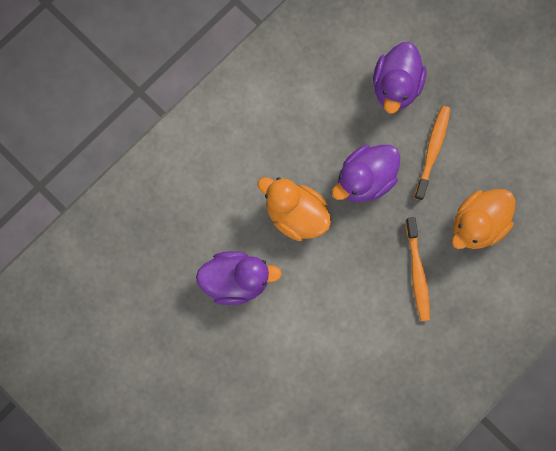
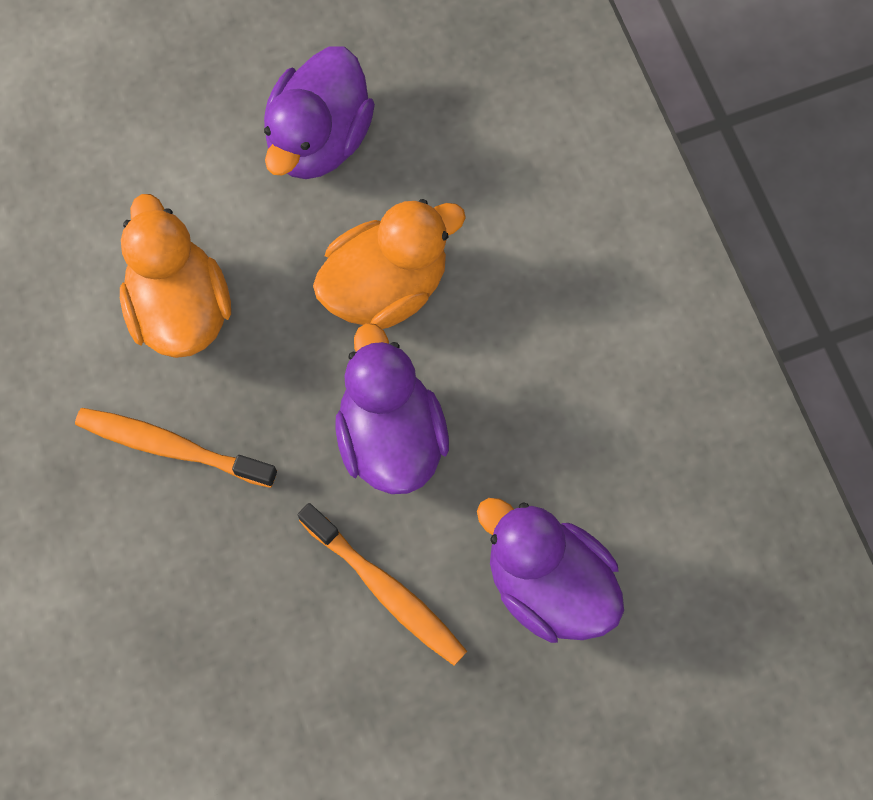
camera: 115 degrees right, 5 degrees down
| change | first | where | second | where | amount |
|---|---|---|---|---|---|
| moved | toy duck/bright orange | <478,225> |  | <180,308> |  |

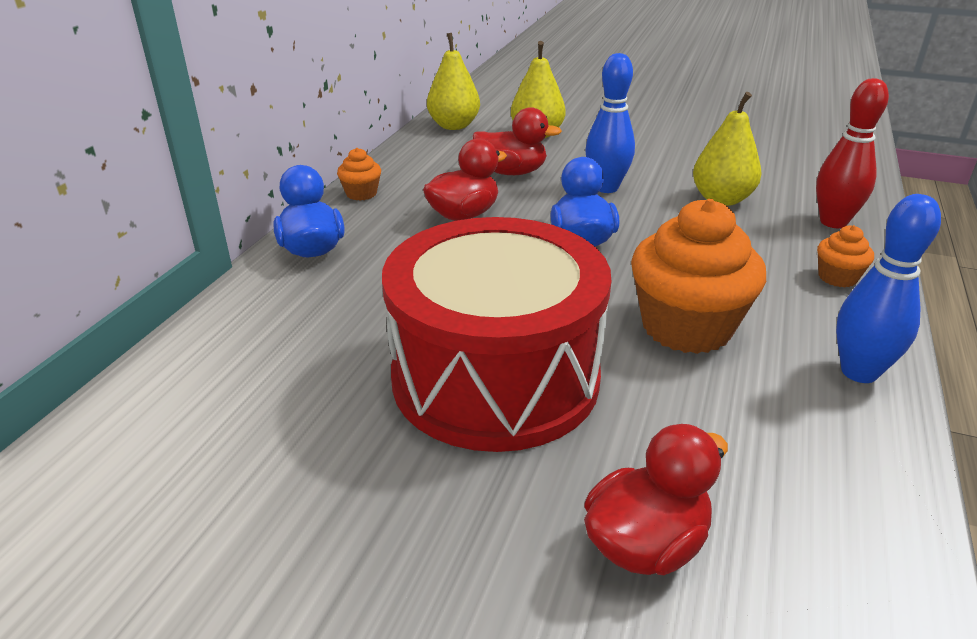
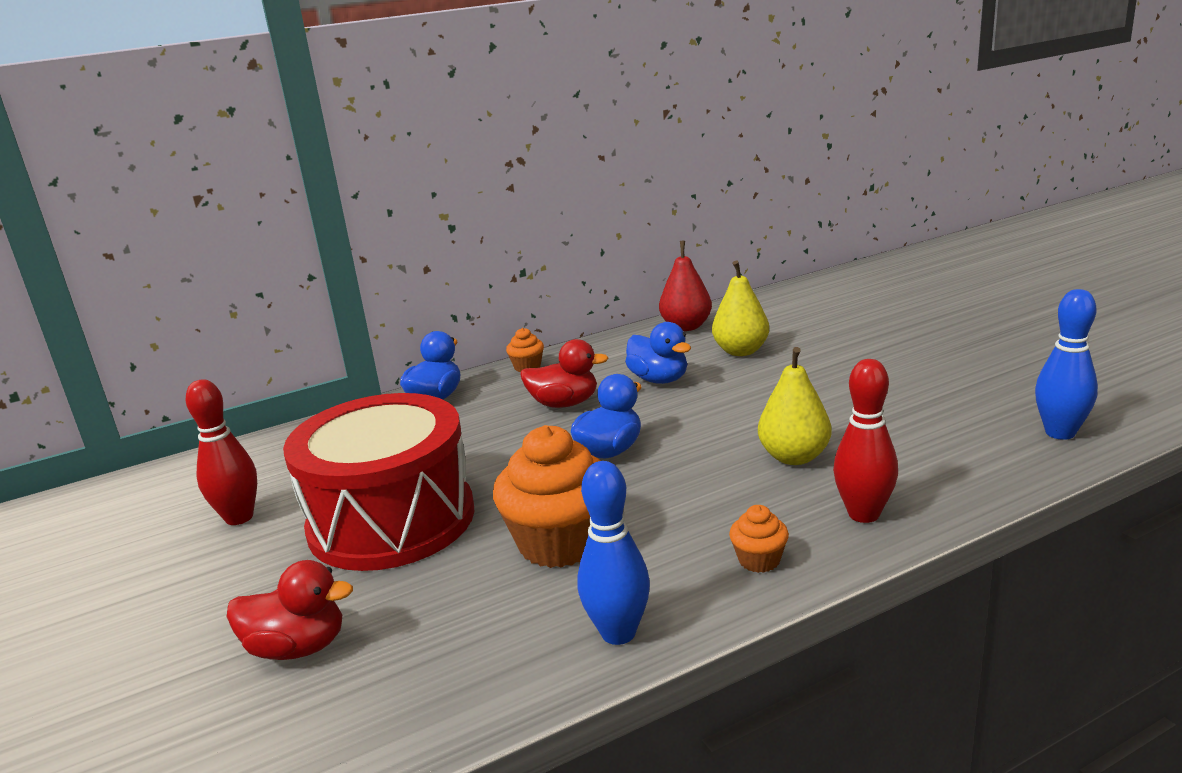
camera: 45 degrees right, 10 degrees down
| change | first | where | second | where | amount |
|---|---|---|---|---|---|
| recoloured | pear/golden | <454,126> | pear/scarlet | <686,327> |  |
| moved | skittle/blue | <606,188> |  | <1060,433> |  |
| recoloured | toy duck/scarlet | <511,172> | toy duck/blue | <659,379> |  |
| added |  |  | skittle/scarlet | <239,517> |  |

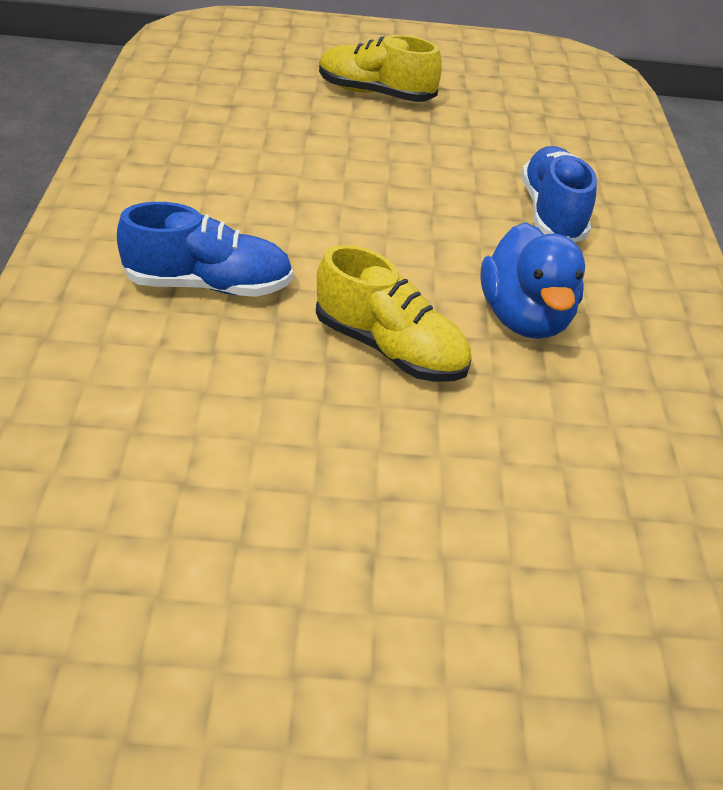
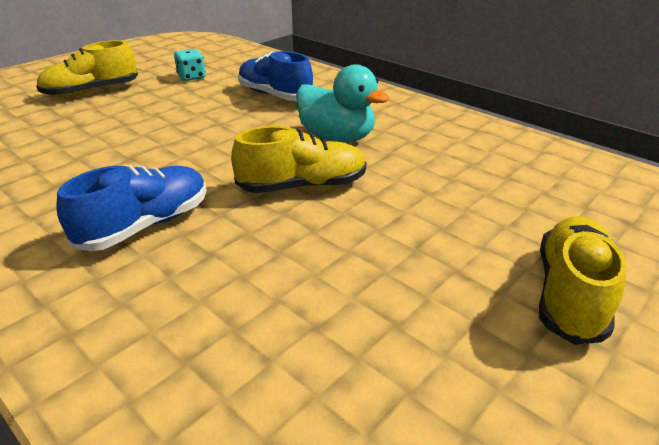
camera: 45 degrees left, 10 degrees down
| change | first | where | second | where | amount |
|---|---|---|---|---|---|
| recoloured | toy duck/blue | <524,318> | toy duck/teal | <337,138> |  |
| added |  |  | dice/teal | <191,77> |  |
| added |  |  | lace-up shoe/golden | <570,294> |  |

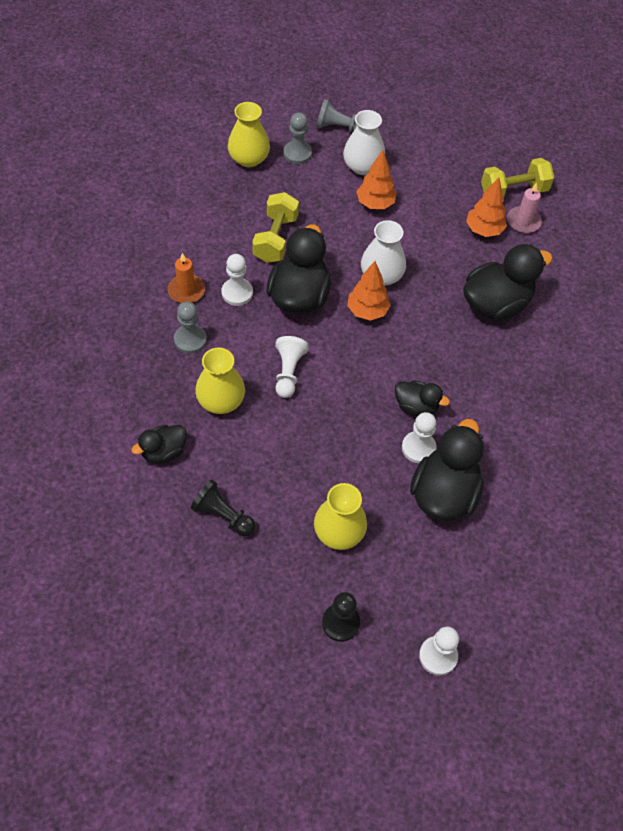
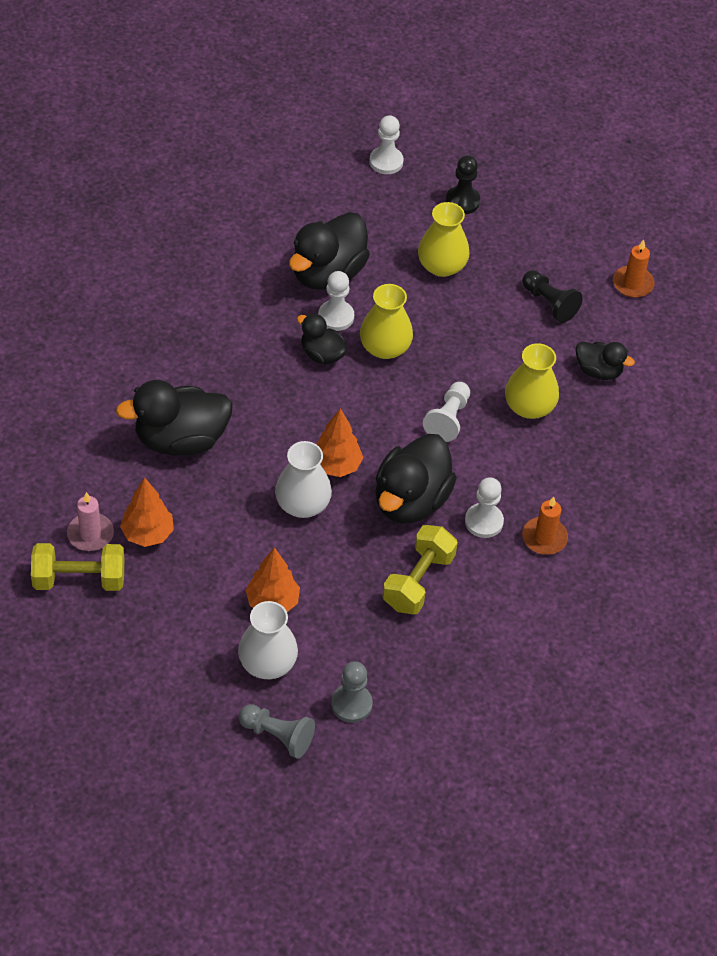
camera: 165 degrees left, 5 degrees down
| change | first | where | second | where | amount |
|---|---|---|---|---|---|
| moved | flower vase/golden | <249,159> |  | <385,347> |  |
| removed | game pawn/ash-grey | <190,340> |  |  |  |
| turned | toy duck/ebony | <163,452> |  | <598,371> | 45 degrees clockwise |
| added |  |  | candle/bright orange | <632,284> |  |

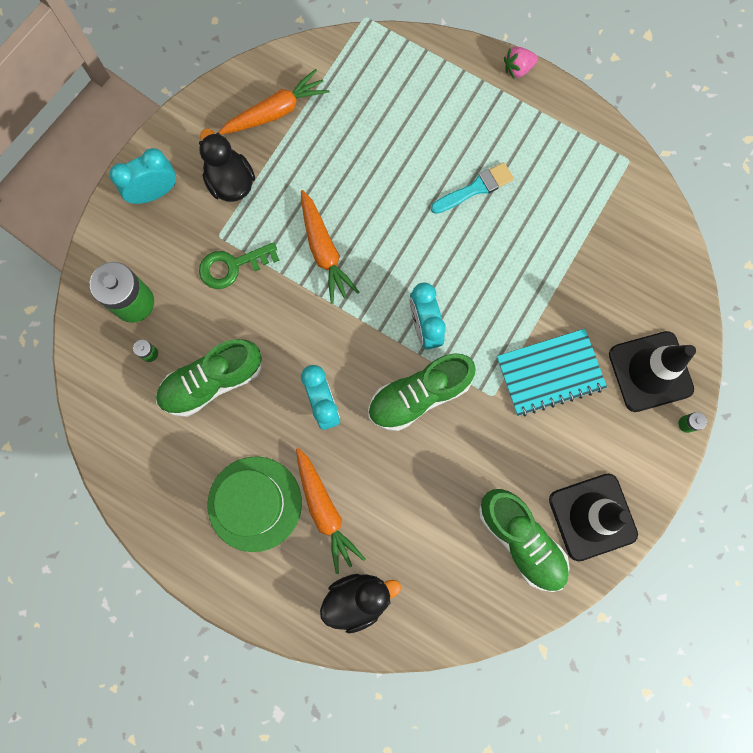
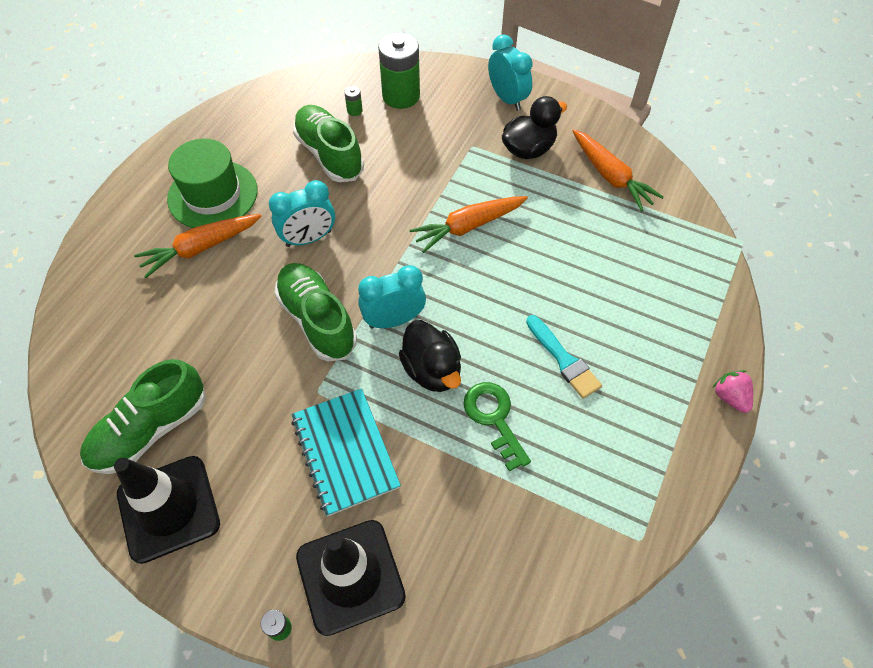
camera: 85 degrees right, 20 degrees down
| change | first | where | second | where | amount |
|---|---|---|---|---|---|
| moved | latchkey/green | <232,266> |  | <494,418> |  |
| moved | toy duck/ebony | <357,599> |  | <432,370> |  |

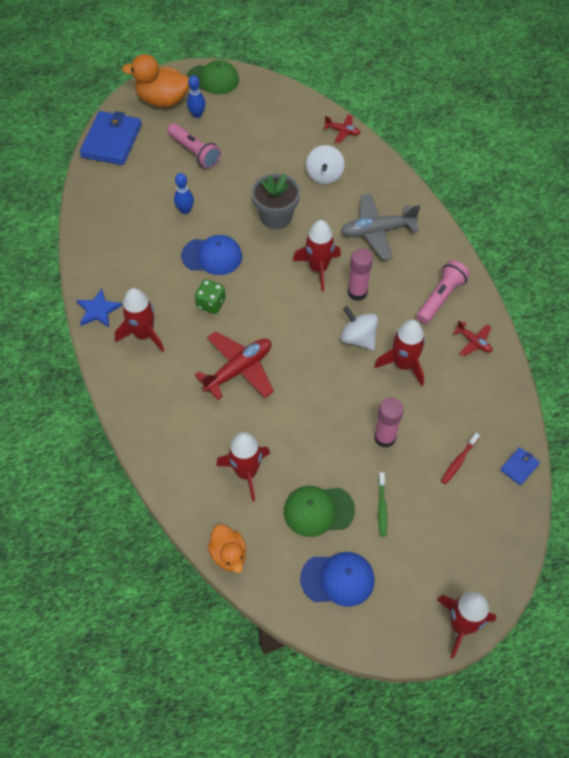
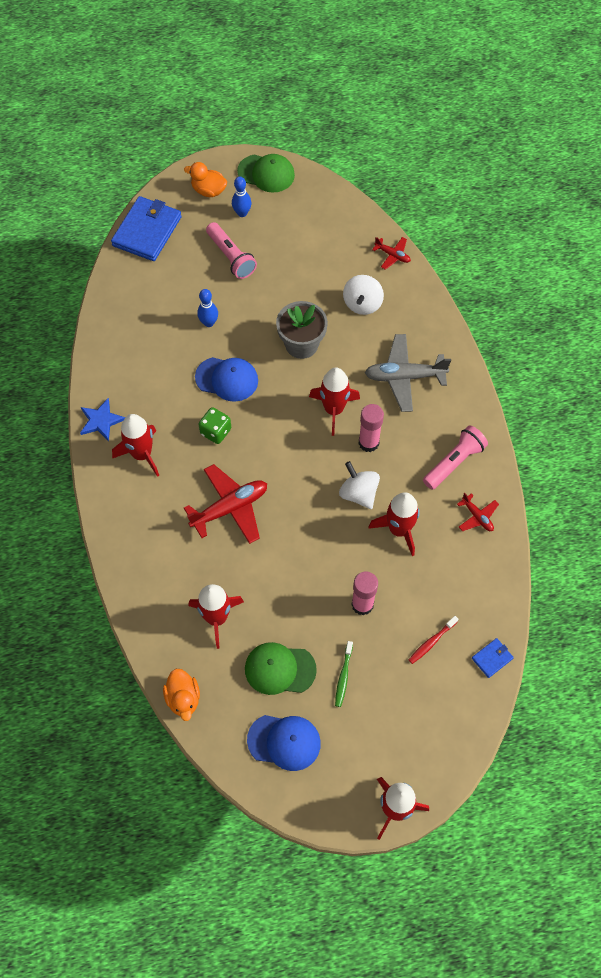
camera: 10 degrees right, 5 degrees up
| change | first | where | second | where | amount |
|---|---|---|---|---|---|
| resized | toy duck/bright orange | <162,100> |  | <208,190> | x0.62 |

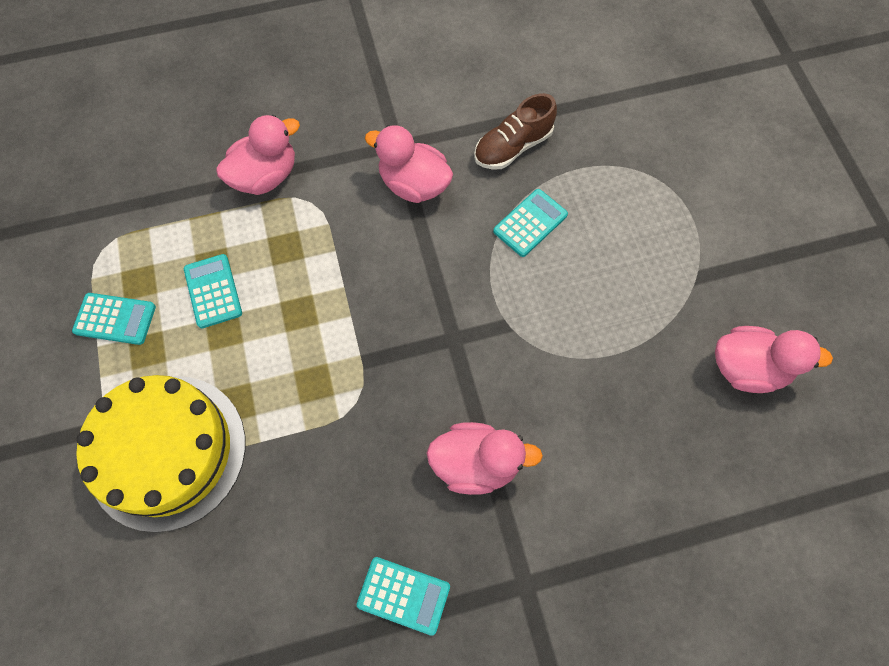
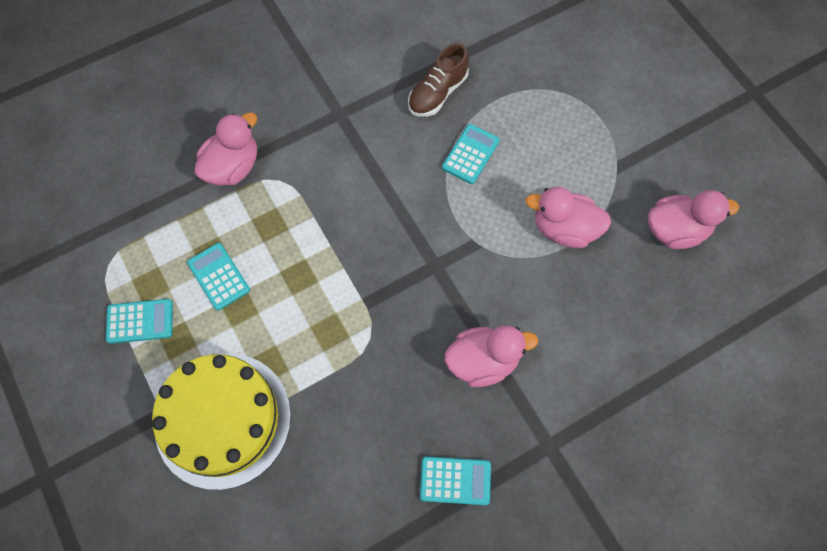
camera: 15 degrees left, 0 degrees up
| change | first | where | second | where | amount |
|---|---|---|---|---|---|
| moved | toy duck/rose-pink | <413,184> |  | <564,229> |  |

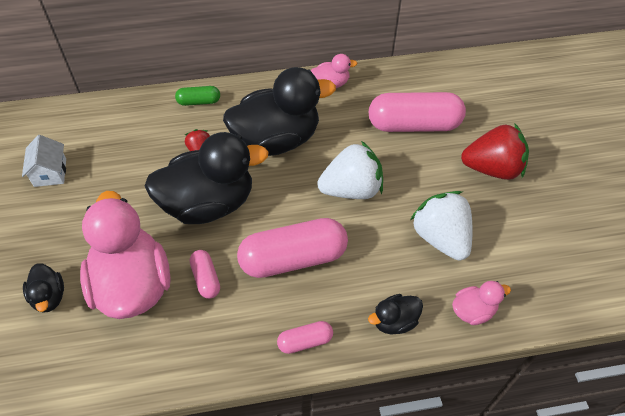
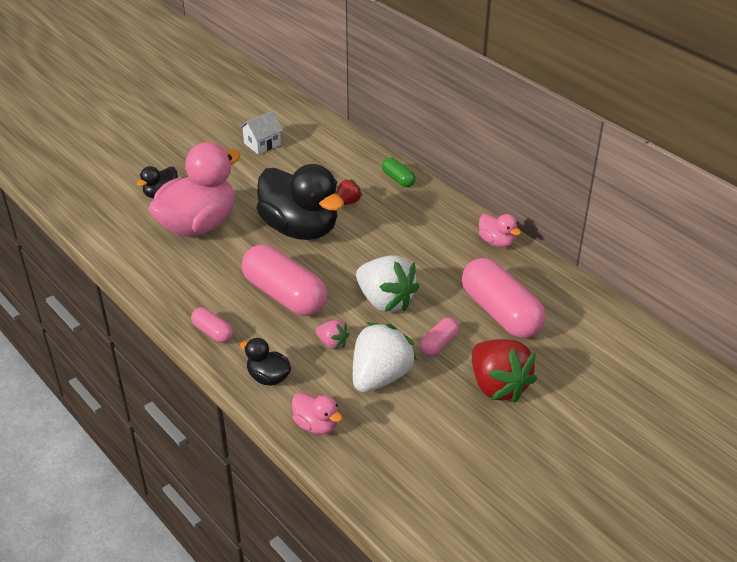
camera: 60 degrees right, 15 degrees down
| change | first | where | second | where | amount |
|---|---|---|---|---|---|
| removed | toy duck/ebony | <276,139> |  |  |  |
| moved | capsule/rose-pink | <206,278> |  | <438,344> |  |
| added |  |  | toy strawberry/rose-pink | <332,343> |  |

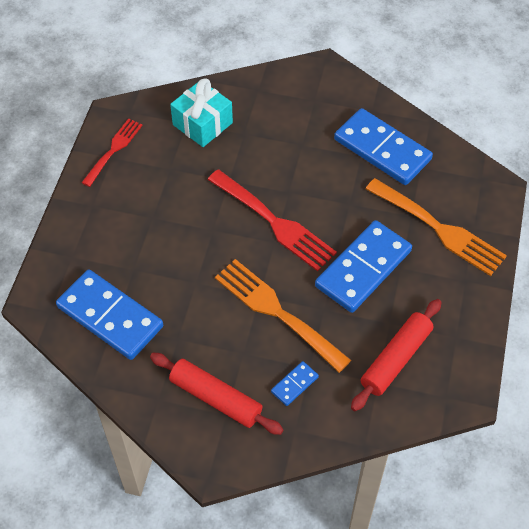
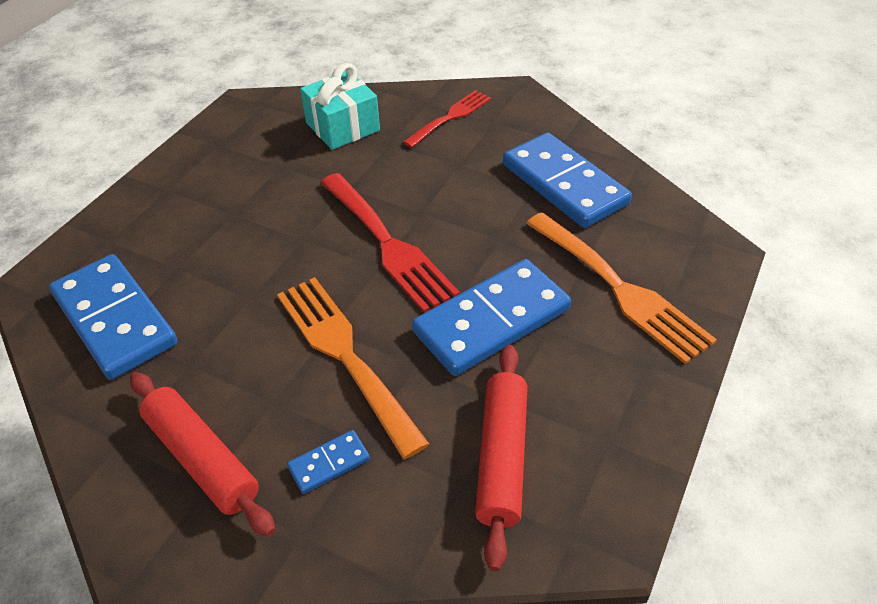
camera: 15 degrees right, 10 degrees down
| change | first | where | second | where | amount |
|---|---|---|---|---|---|
| moved | fork/scarlet | <114,150> |  | <450,117> |  |
| turned | dough roller/scarlet | <396,359> |  | <502,457> | 45 degrees counterclockwise |

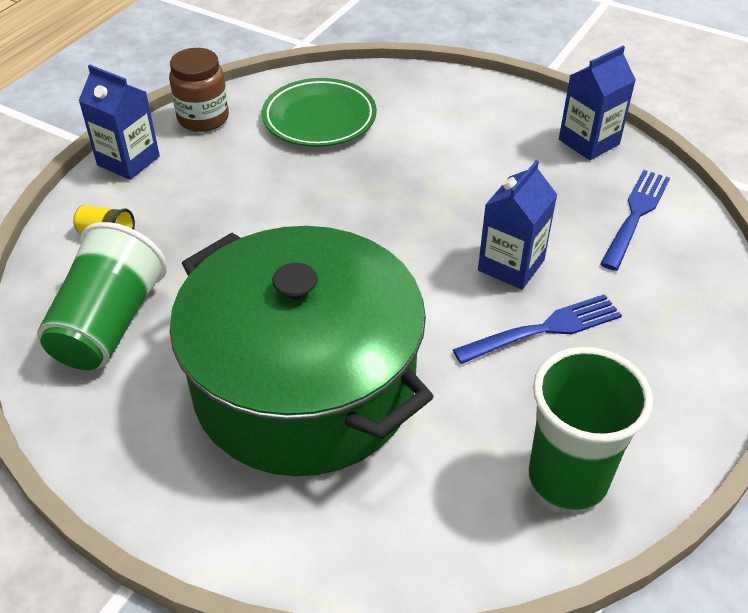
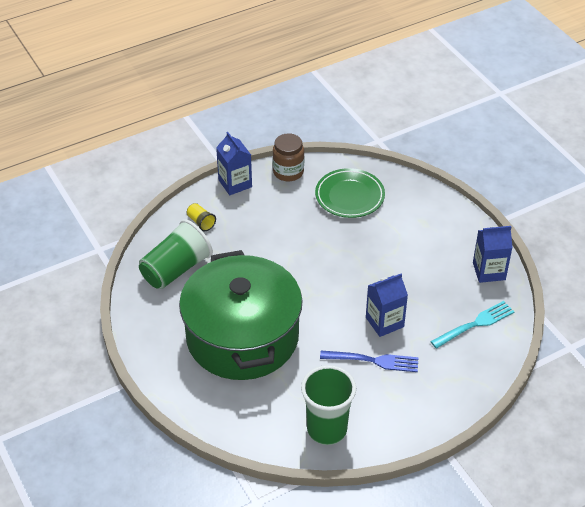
camera: 30 degrees right, 0 degrees up
| change | first | where | second | where | amount |
|---|---|---|---|---|---|
| recoloured | fork/blue | <635,216> | fork/teal | <474,324> |  |

